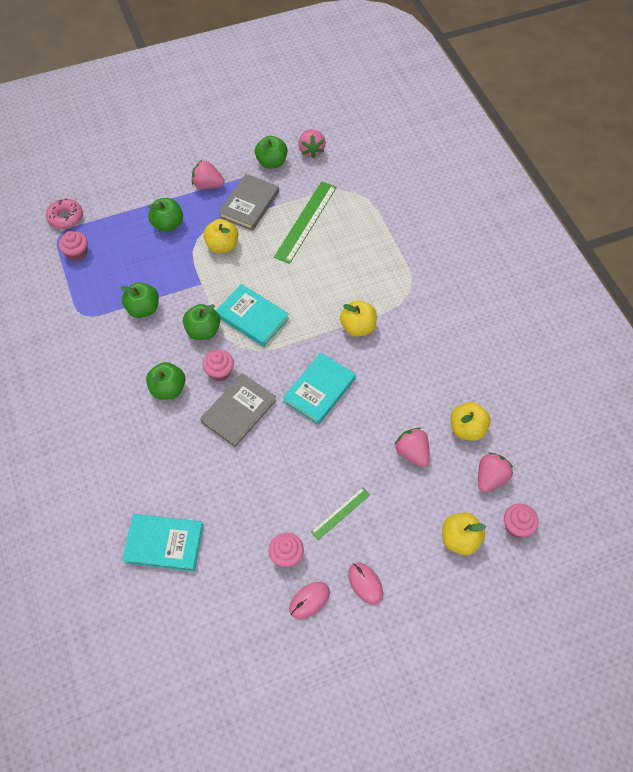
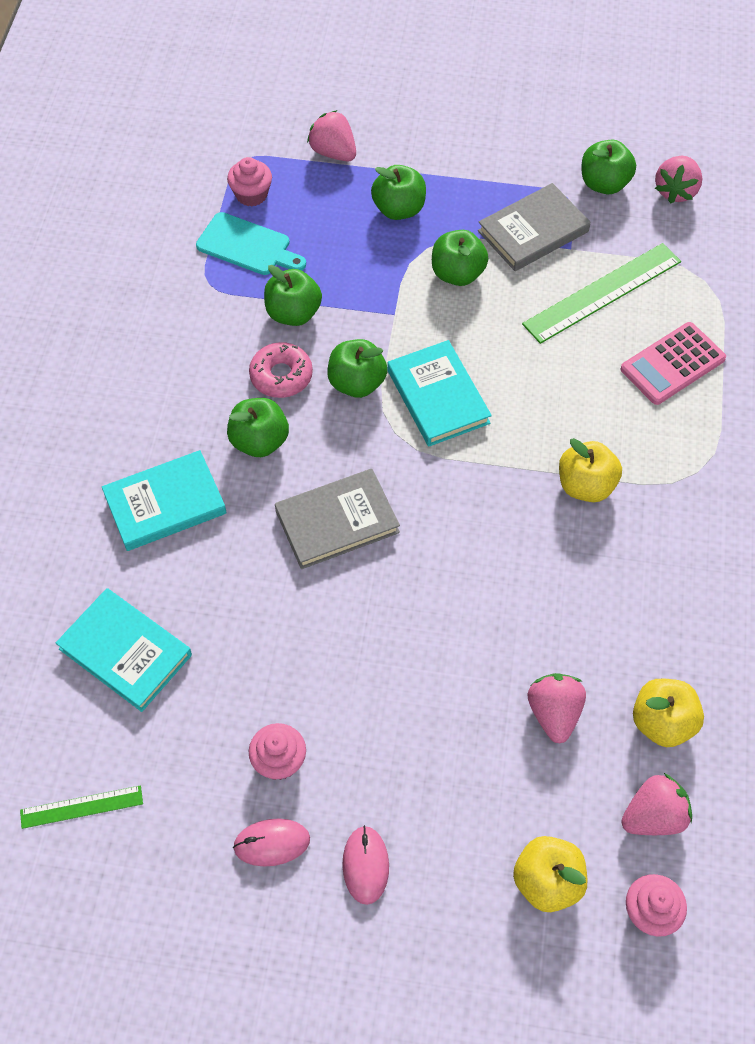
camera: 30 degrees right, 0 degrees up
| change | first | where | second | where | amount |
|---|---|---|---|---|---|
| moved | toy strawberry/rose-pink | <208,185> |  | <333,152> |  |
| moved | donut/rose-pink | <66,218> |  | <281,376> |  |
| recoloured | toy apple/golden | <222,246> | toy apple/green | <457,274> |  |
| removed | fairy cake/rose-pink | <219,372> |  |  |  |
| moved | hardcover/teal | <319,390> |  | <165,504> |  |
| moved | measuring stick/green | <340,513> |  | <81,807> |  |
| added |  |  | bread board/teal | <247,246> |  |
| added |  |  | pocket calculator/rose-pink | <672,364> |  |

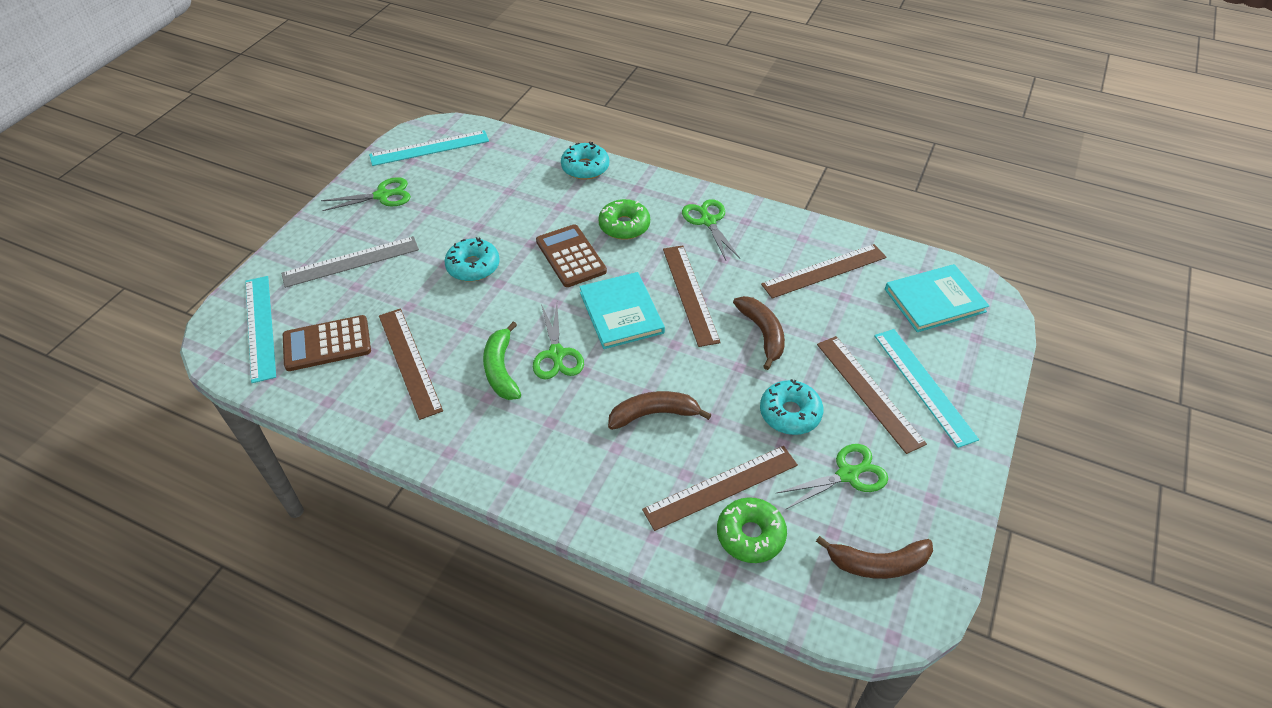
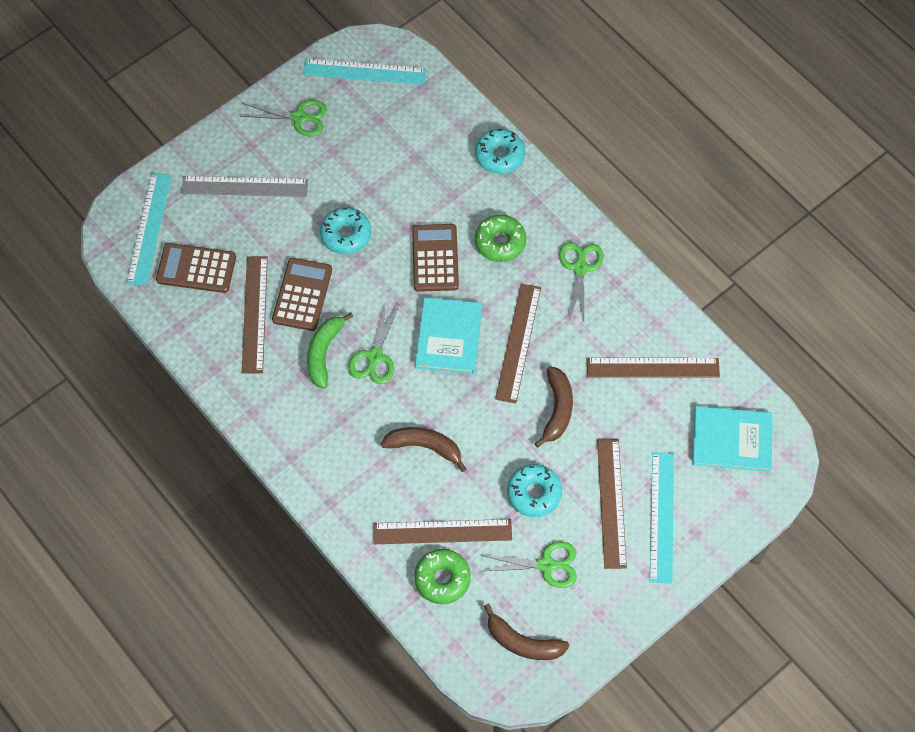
camera: 25 degrees right, 15 degrees up
| change | first | where | second | where | amount |
|---|---|---|---|---|---|
| added |  |  | pocket calculator/dark brown | <302,295> |  |

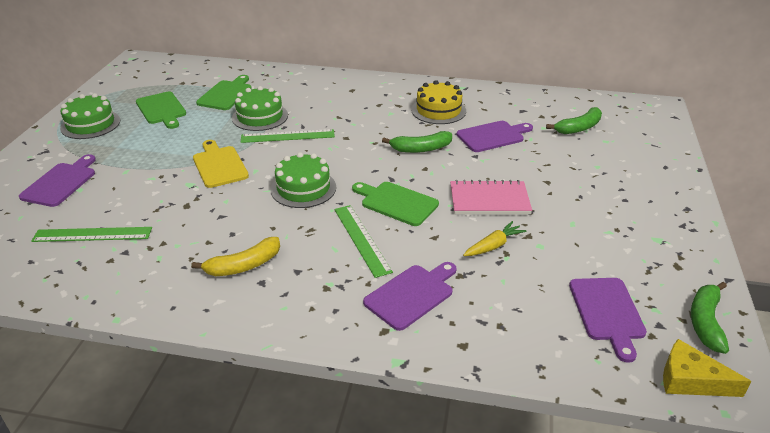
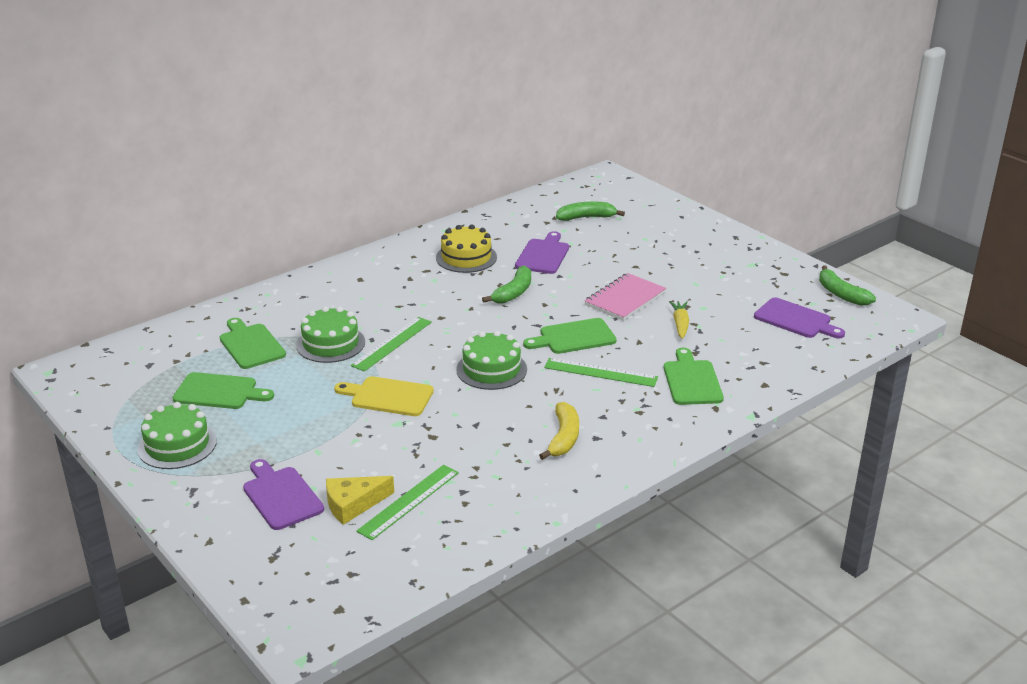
camera: 50 degrees left, 5 degrees down
| change | first | where | second | where | amount |
|---|---|---|---|---|---|
| turned | toy banana/green | <579,128> |  | <586,217> | 105 degrees counterclockwise |
| recoloured | bread board/violet | <411,295> | bread board/green | <691,380> |  |
| moved | cheese/golden | <690,380> |  | <353,504> |  |

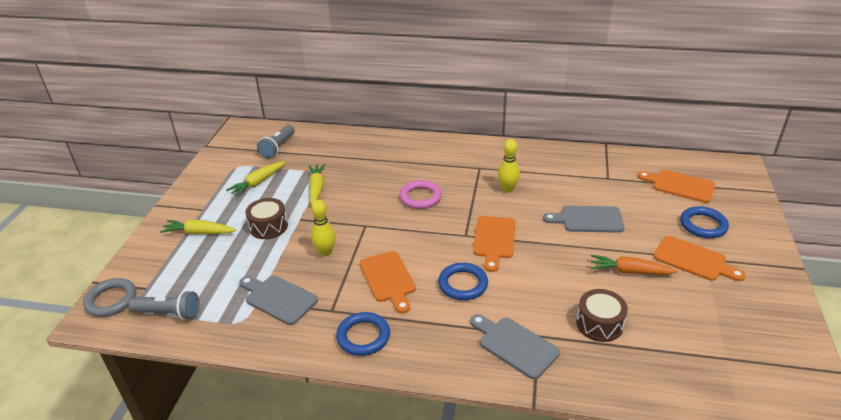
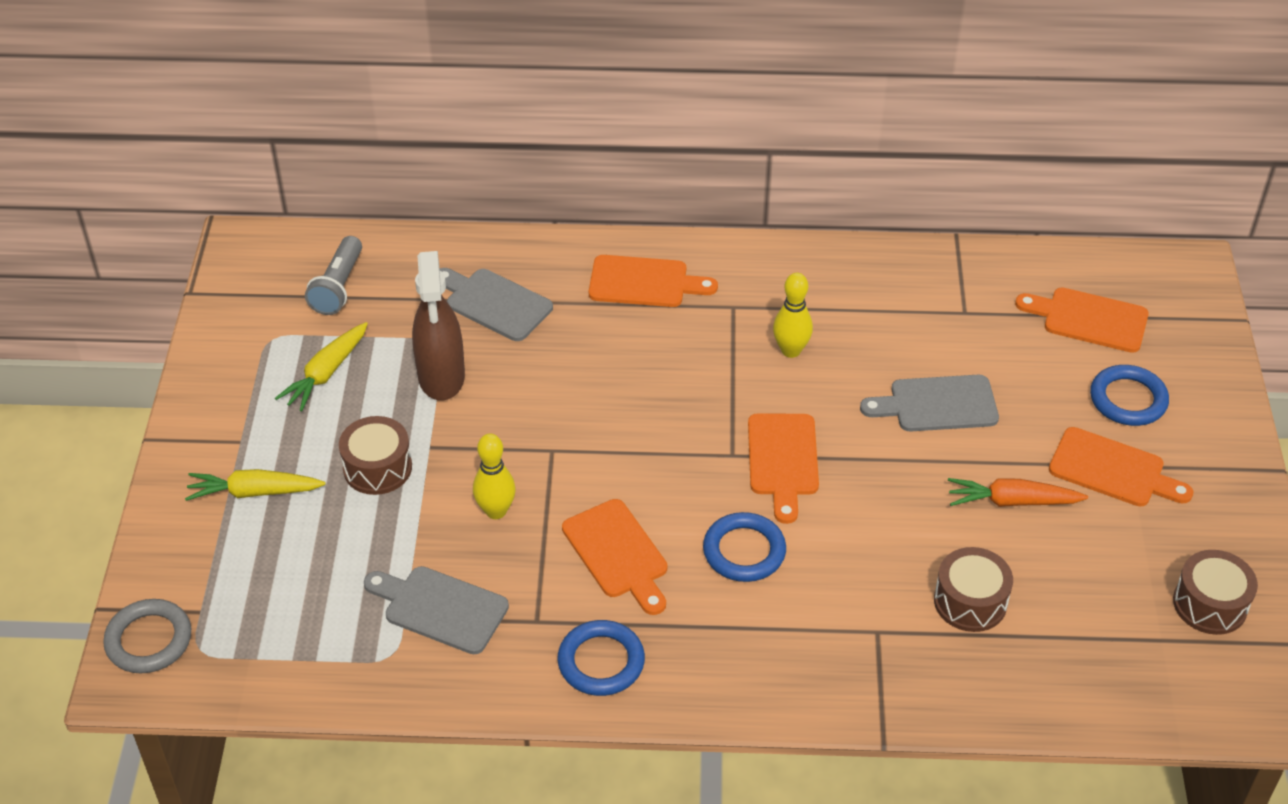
camera: 10 degrees left, 10 degrees up
| change | first | where | second | where | amount |
|---|---|---|---|---|---|
| replaced | root vegetable/golden | <316,188> | spray bottle/dark brown | <441,377> |  |
| removed | torus/rose-pink | <420,197> |  |  |  |
| removed | torch/ash-grey | <169,313> |  |  |  |
| moved | bread board/ash-grey | <515,345> |  | <494,303> |  |
| added |  |  | bread board/bright orange | <644,282> |  |
| added |  |  | snare drum/dark brown | <1210,604> |  |

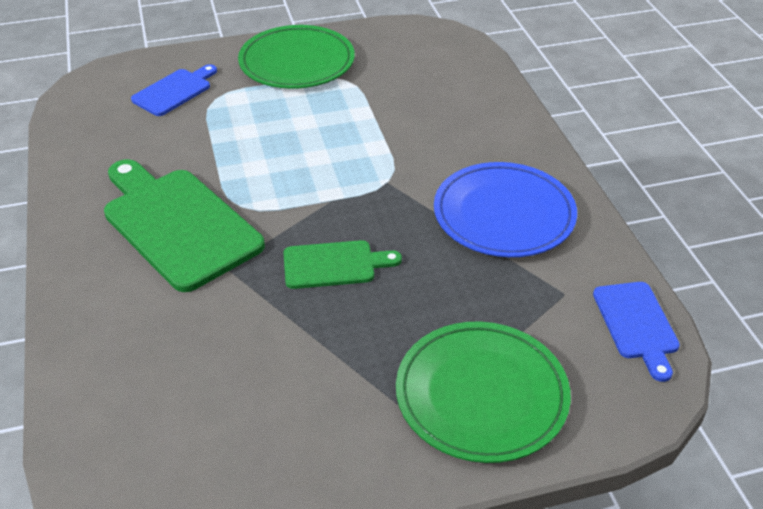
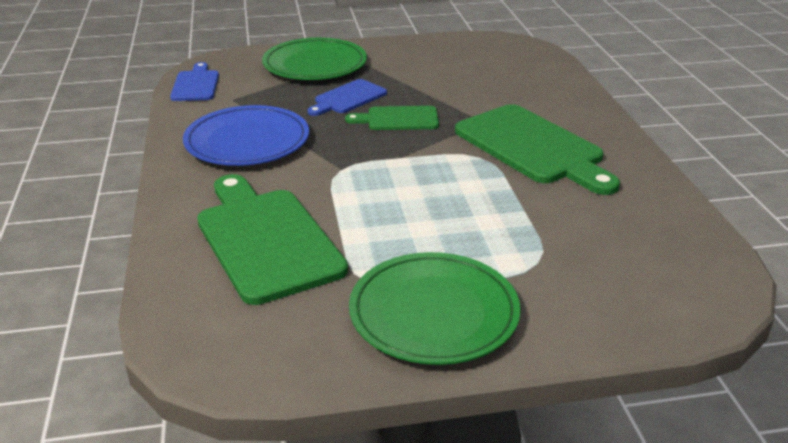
camera: 175 degrees left, 10 degrees down
| change | first | where | second | where | amount |
|---|---|---|---|---|---|
| moved | bread board/blue | <174,91> |  | <348,98> |  |
| added |  |  | bread board/green | <265,240> |  |

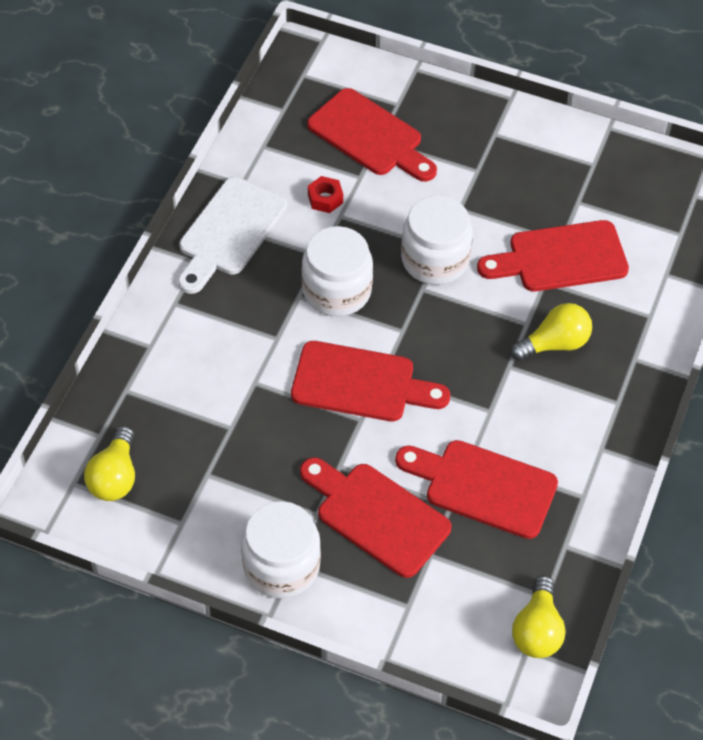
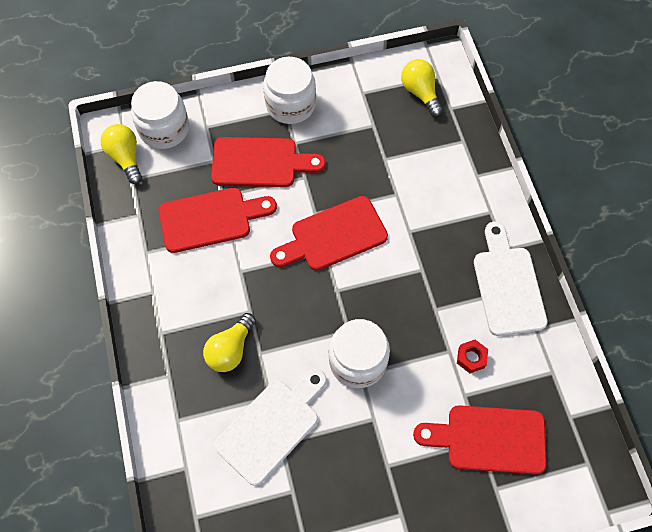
camera: 145 degrees right, 10 degrees up
| change | first | where | second | where | amount |
|---|---|---|---|---|---|
| recoloured | bread board/scarlet | <560,258> | bread board/white | <272,426> |  |
| moved | preserve jar/white | <337,290> |  | <164,129> |  |

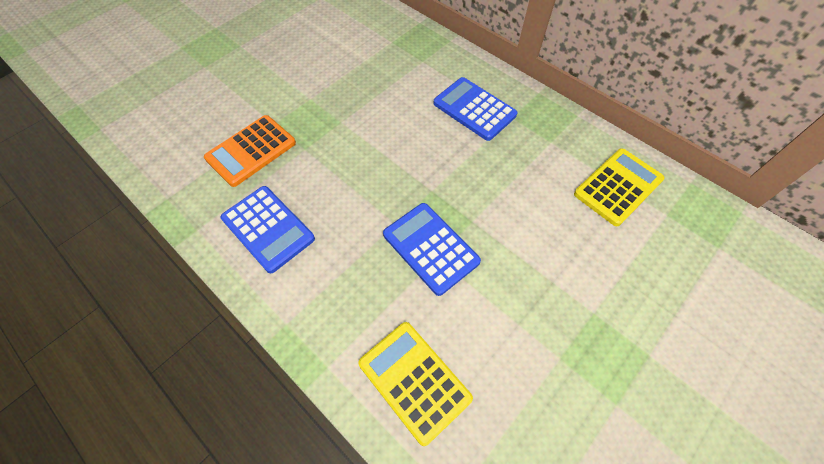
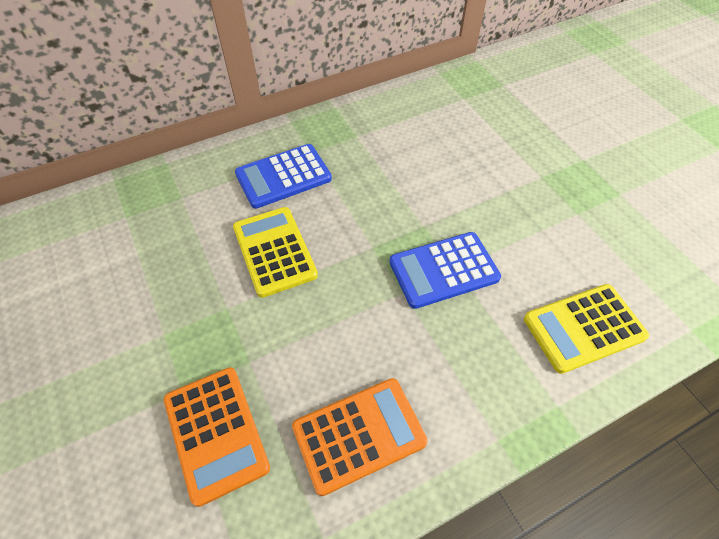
camera: 70 degrees left, 5 degrees down
| change | first | where | second | where | amount |
|---|---|---|---|---|---|
| moved | pocket calculator/golden | <618,187> |  | <274,251> |  |
| recoloured | pocket calculator/blue | <268,228> | pocket calculator/bright orange | <359,434> |  |

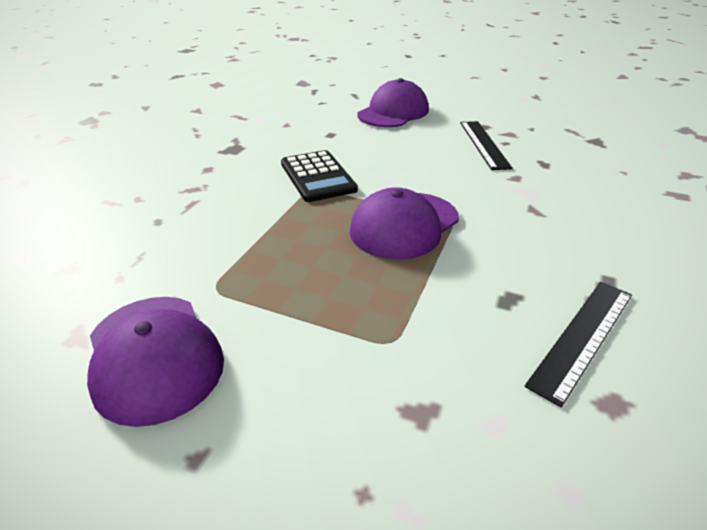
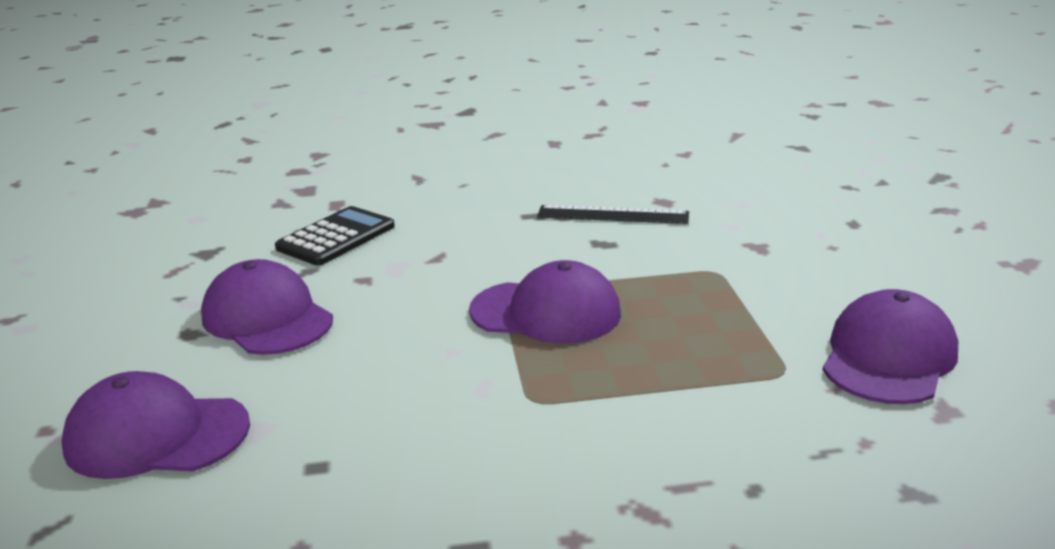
camera: 120 degrees left, 10 degrees down
| change | first | where | second | where | amount |
|---|---|---|---|---|---|
| replaced | measuring stick/ebony | <484,144> | cap/violet | <267,318> |  |
| moved | pocket calculator/ebony | <317,177> |  | <336,237> |  |

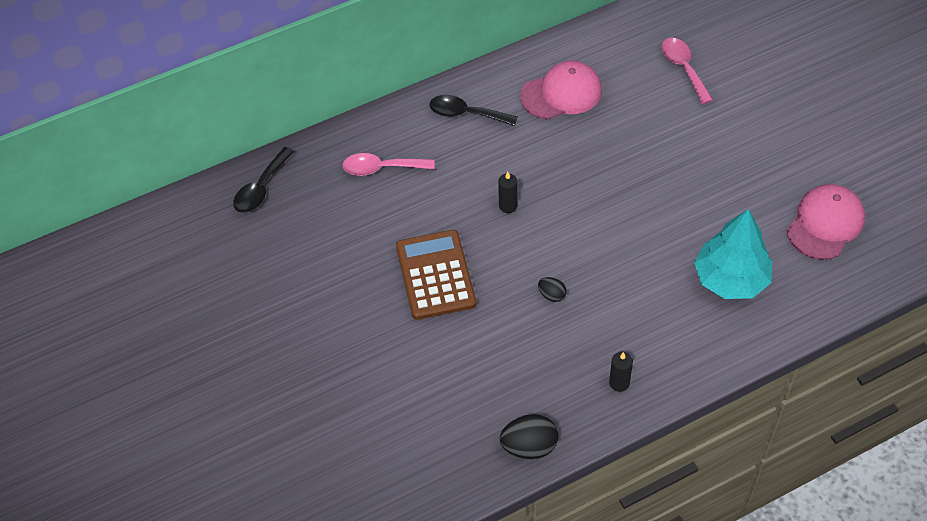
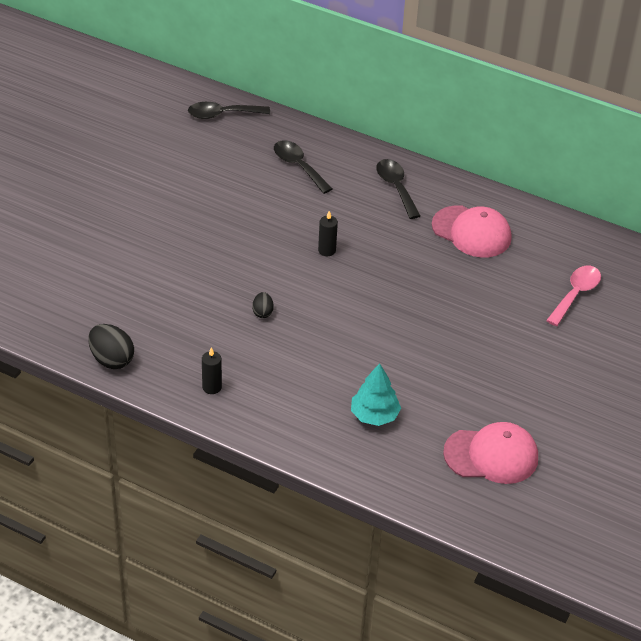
camera: 50 degrees right, 10 degrees down
| change | first | where | second | where | amount |
|---|---|---|---|---|---|
| recoloured | tablespoon/rose-pink | <381,168> | tablespoon/ebony | <298,166> |  |
| resized | toy tree/teal | <731,279> |  | <374,415> | x0.65 |
| removed | pocket calculator/dark brown | <436,275> |  |  |  |

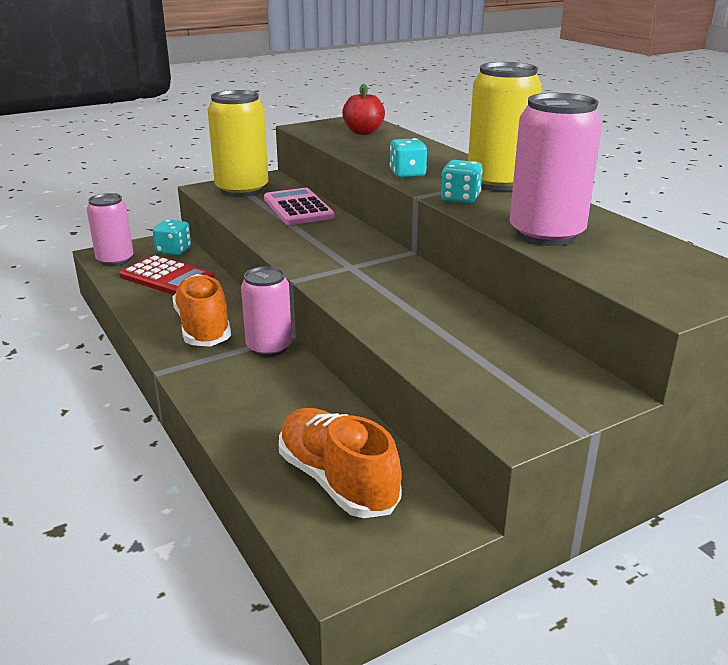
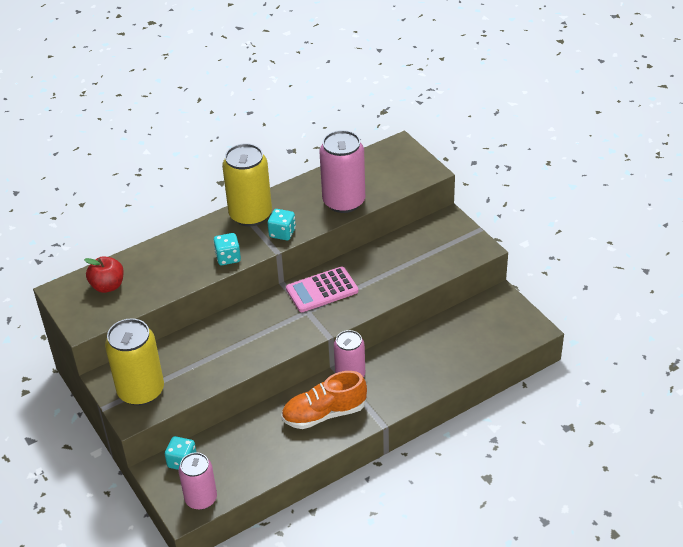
camera: 90 degrees left, 15 degrees up
| change | first | where | second | where | amount |
|---|---|---|---|---|---|
| moved | pocket calculator/rose-pink | <298,208> |  | <322,290> |  |
| removed | pocket calculator/scarlet | <167,277> |  |  |  |
| removed | lace-up shoe/bright orange | <337,481> |  |  |  |

